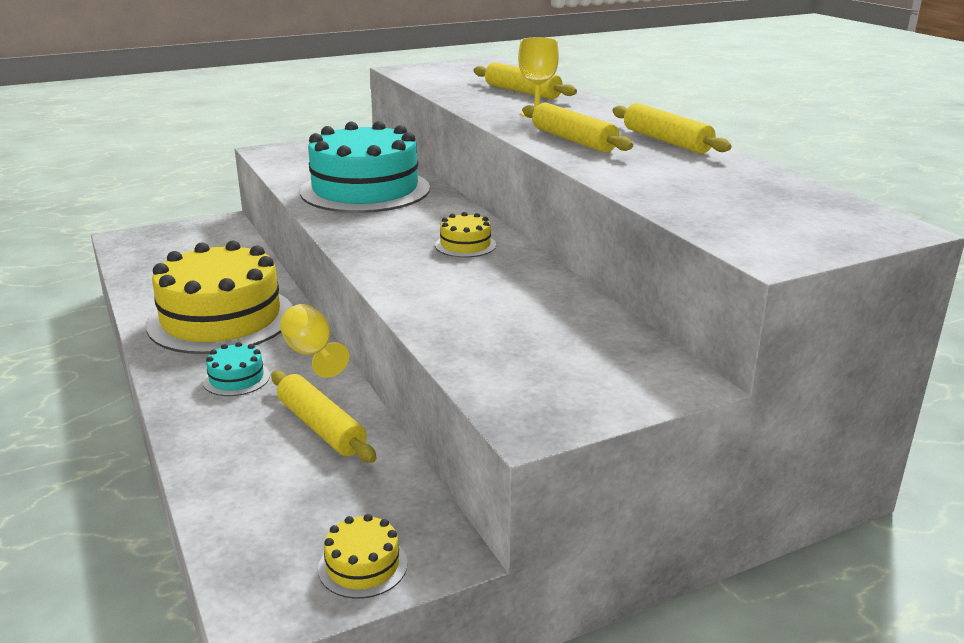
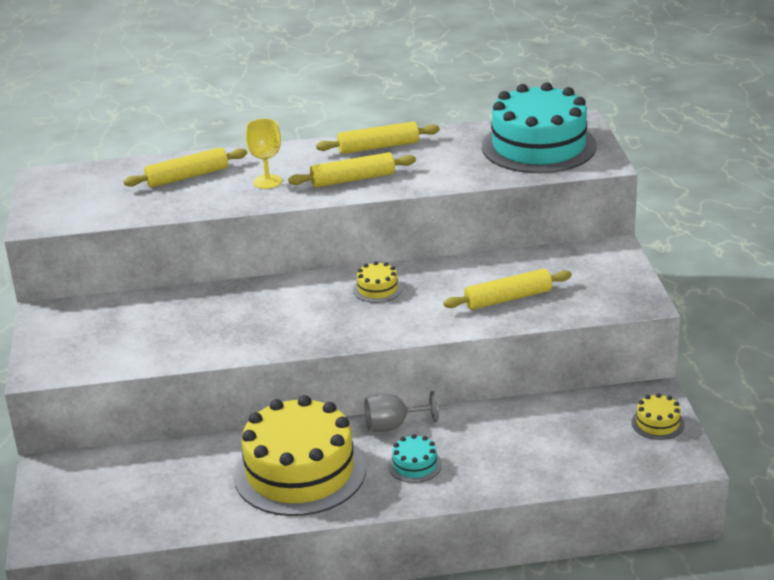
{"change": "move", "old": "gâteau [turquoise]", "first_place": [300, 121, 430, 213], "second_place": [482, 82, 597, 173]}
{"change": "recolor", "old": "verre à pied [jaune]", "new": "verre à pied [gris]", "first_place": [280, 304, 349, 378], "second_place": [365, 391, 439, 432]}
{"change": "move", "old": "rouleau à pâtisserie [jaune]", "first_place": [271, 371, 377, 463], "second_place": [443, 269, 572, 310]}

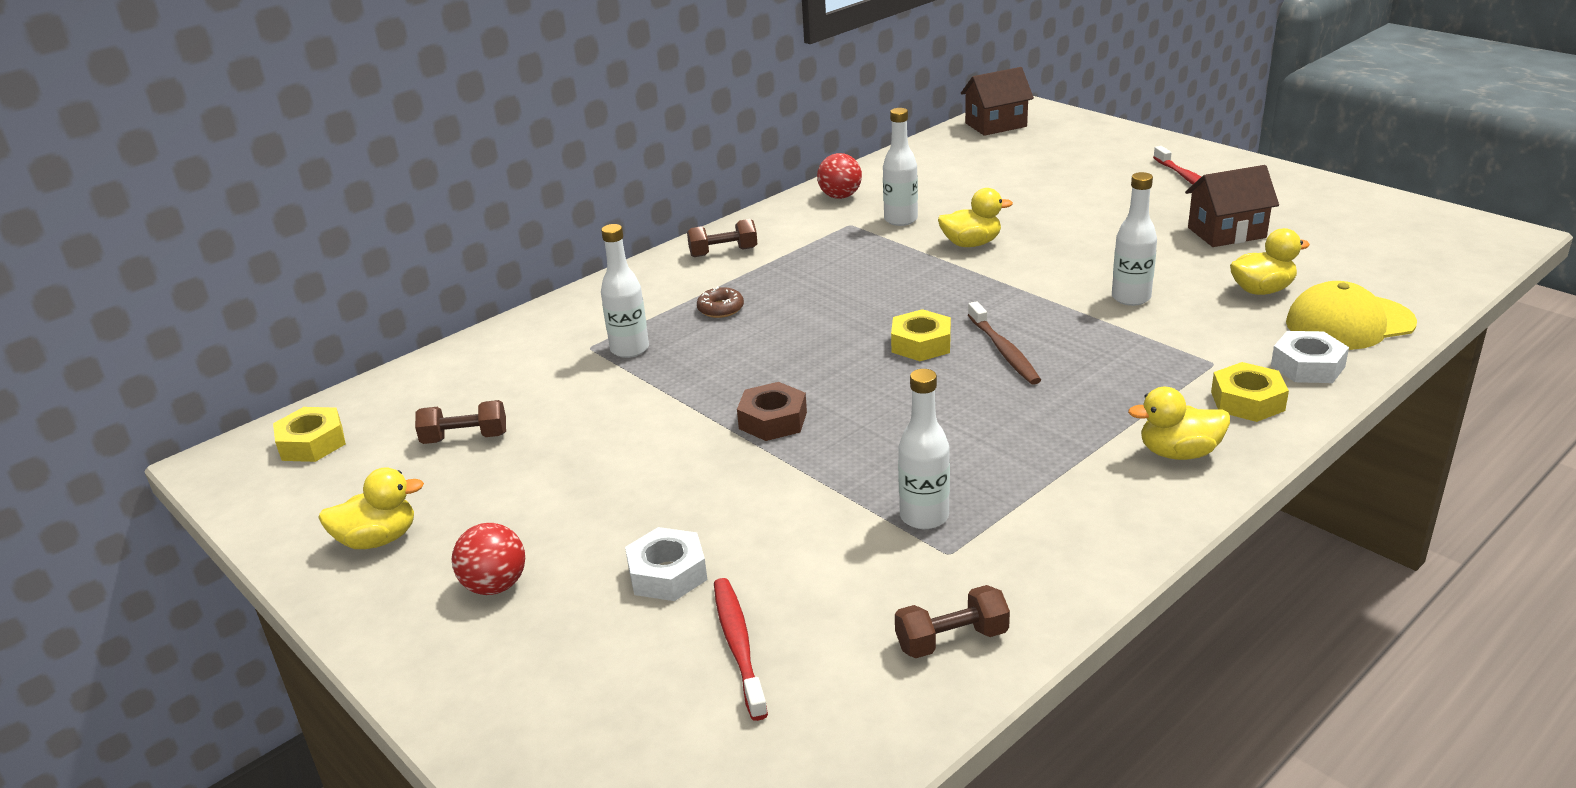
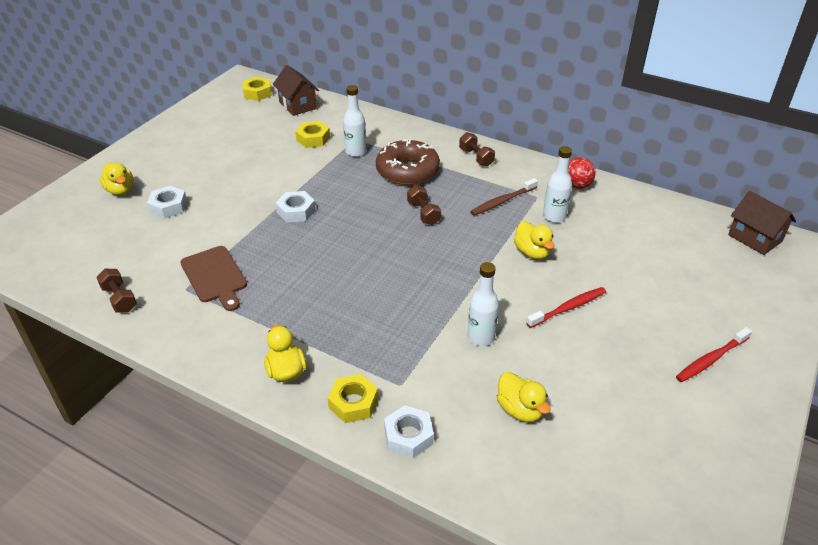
{"change": "move", "old": "maison [marron]", "first_place": [1185, 165, 1279, 247], "second_place": [273, 65, 319, 116]}
{"change": "delete", "old": "casquette [jaune]", "first_place": [1286, 281, 1417, 350]}
{"change": "resize", "old": "beignet [marron]", "first_place": [697, 286, 744, 318], "second_place": [376, 140, 440, 185], "factor": 2.34}
{"change": "move", "old": "brosse à dents [marron]", "first_place": [968, 301, 1041, 385], "second_place": [470, 178, 538, 215]}
{"change": "move", "old": "écrou [jaune]", "first_place": [891, 309, 951, 361], "second_place": [295, 121, 330, 148]}
{"change": "replace", "old": "bouteille [blanc]", "new": "planche à découper [marron]", "first_place": [898, 369, 950, 529], "second_place": [181, 246, 247, 311]}
{"change": "recolor", "old": "écrou [marron]", "new": "écrou [blanc]", "first_place": [737, 382, 807, 441], "second_place": [276, 191, 316, 223]}
{"change": "move", "old": "haltère [marron]", "first_place": [415, 400, 506, 444], "second_place": [407, 185, 441, 225]}
{"change": "move", "old": "canard [jaune]", "first_place": [318, 467, 424, 549], "second_place": [99, 163, 134, 195]}
{"change": "delete", "old": "balle [rouge]", "first_place": [452, 523, 525, 595]}
{"change": "move", "old": "brosse à dents [rouge]", "first_place": [714, 578, 768, 721], "second_place": [526, 287, 606, 328]}

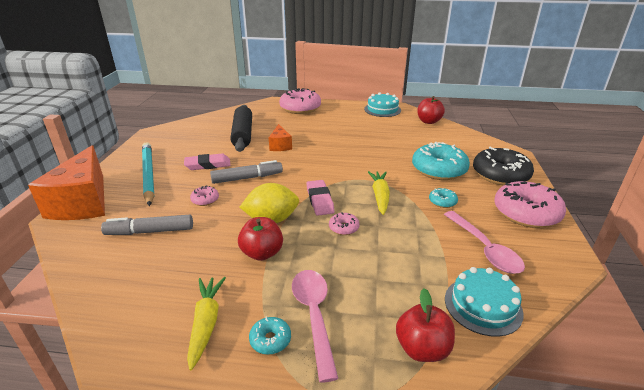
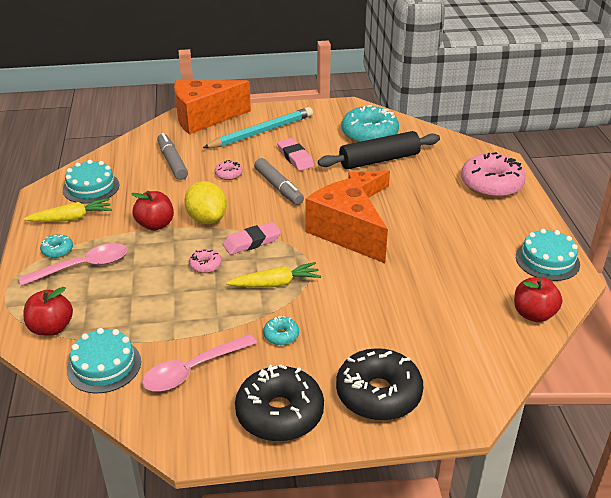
{"change": "move", "old": "beignet [turquoise]", "first_place": [412, 142, 470, 180], "second_place": [341, 105, 399, 142]}
{"change": "recolor", "old": "beignet [rose]", "new": "beignet [noir]", "first_place": [494, 181, 566, 228], "second_place": [235, 364, 324, 442]}
{"change": "insert", "new": "gâteau [turquoise]", "second_place": [63, 160, 119, 204]}
{"change": "insert", "new": "fromage [orange]", "second_place": [306, 177, 388, 263]}

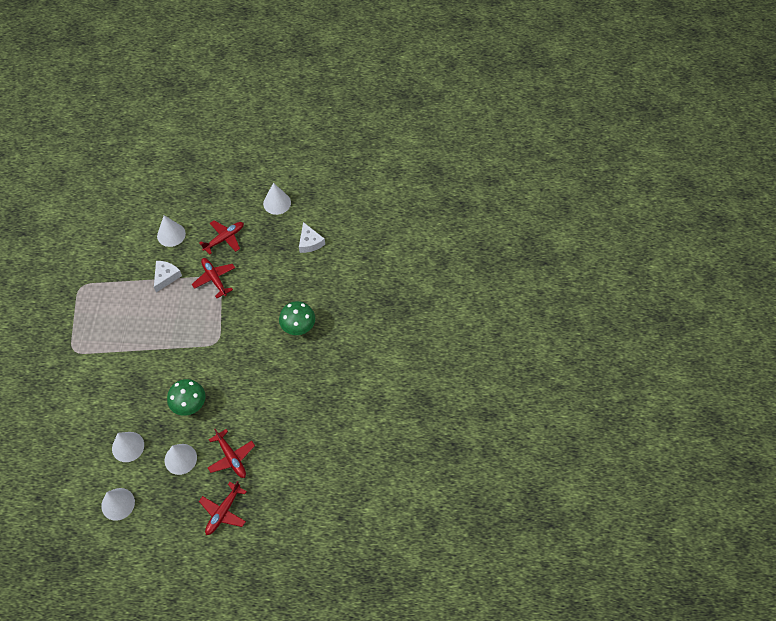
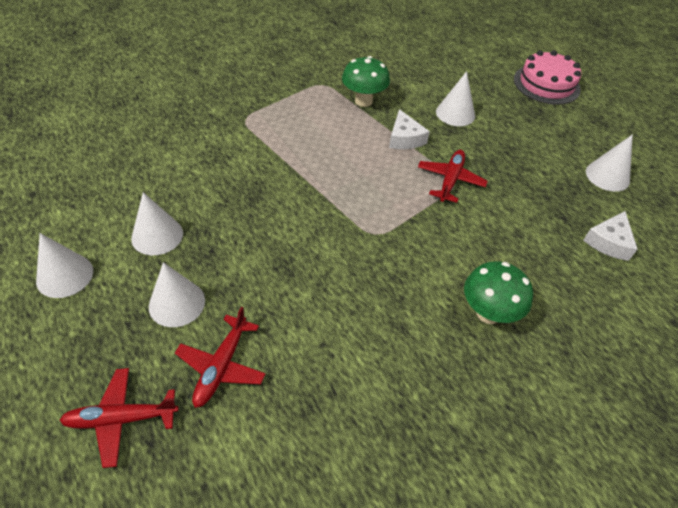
{"change": "delete", "old": "avion [rouge]", "first_place": [199, 220, 244, 255]}
{"change": "rotate", "old": "fromage [blanc]", "first_place": [154, 261, 182, 292], "second_place": [389, 109, 430, 149], "degrees": 90}
{"change": "move", "old": "champignon [vert]", "first_place": [167, 379, 205, 416], "second_place": [342, 56, 390, 107]}
{"change": "insert", "new": "gâteau [rose]", "second_place": [514, 50, 581, 105]}

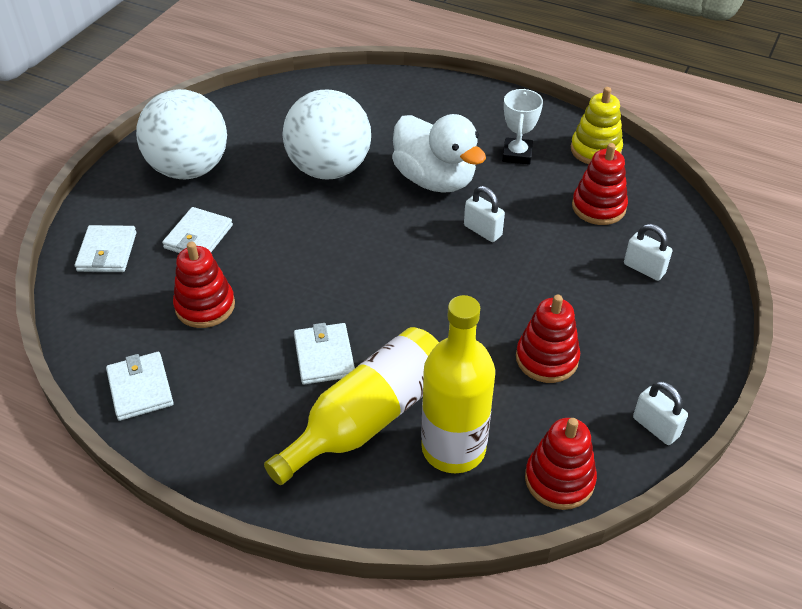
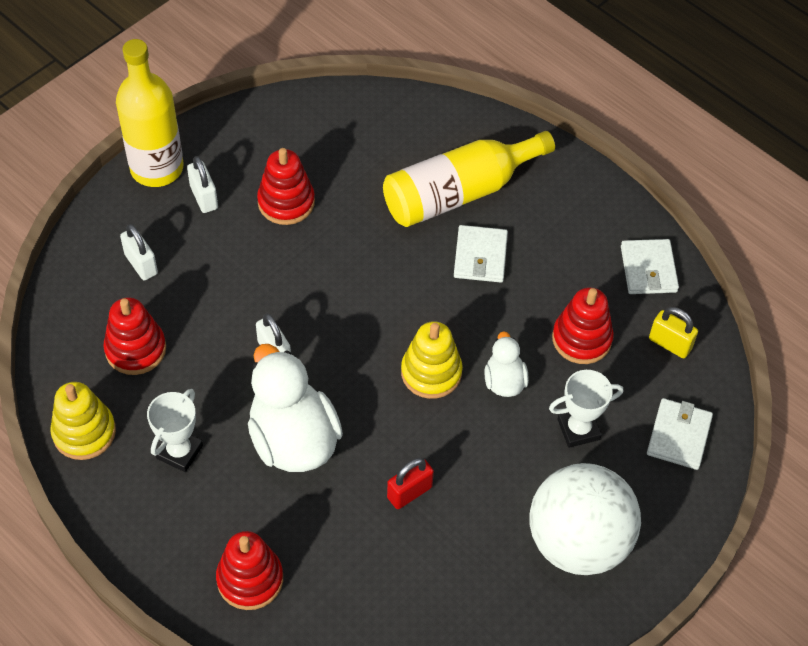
{"change": "replace", "old": "balle [blanc]", "new": "cadenas [rouge]", "first_place": [282, 90, 371, 180], "second_place": [387, 458, 434, 509]}
{"change": "replace", "old": "portefeuille [blanc]", "new": "trophée [blanc]", "first_place": [162, 207, 233, 253], "second_place": [549, 370, 623, 448]}
{"change": "move", "old": "bouteille [jaune]", "first_place": [421, 295, 495, 473], "second_place": [116, 39, 183, 187]}
{"change": "move", "old": "cadenas [blanc]", "first_place": [633, 381, 688, 445], "second_place": [187, 156, 218, 213]}
{"change": "move", "old": "jouet à empiler [rouge]", "first_place": [525, 418, 597, 510], "second_place": [216, 531, 283, 610]}
{"change": "insert", "new": "cadenas [jaune]", "second_place": [649, 307, 698, 358]}
{"change": "insert", "new": "jouet à empiler [jaune]", "second_place": [401, 321, 463, 399]}
{"change": "insert", "new": "canard [blanc]", "second_place": [484, 331, 529, 397]}

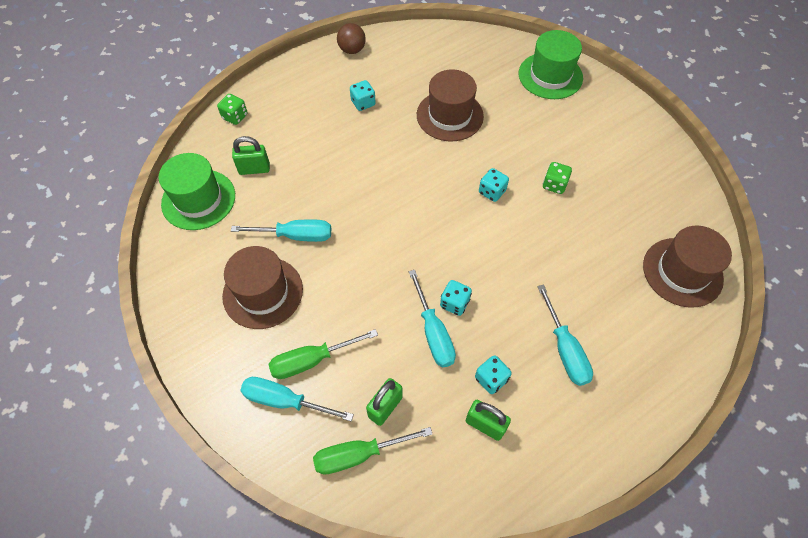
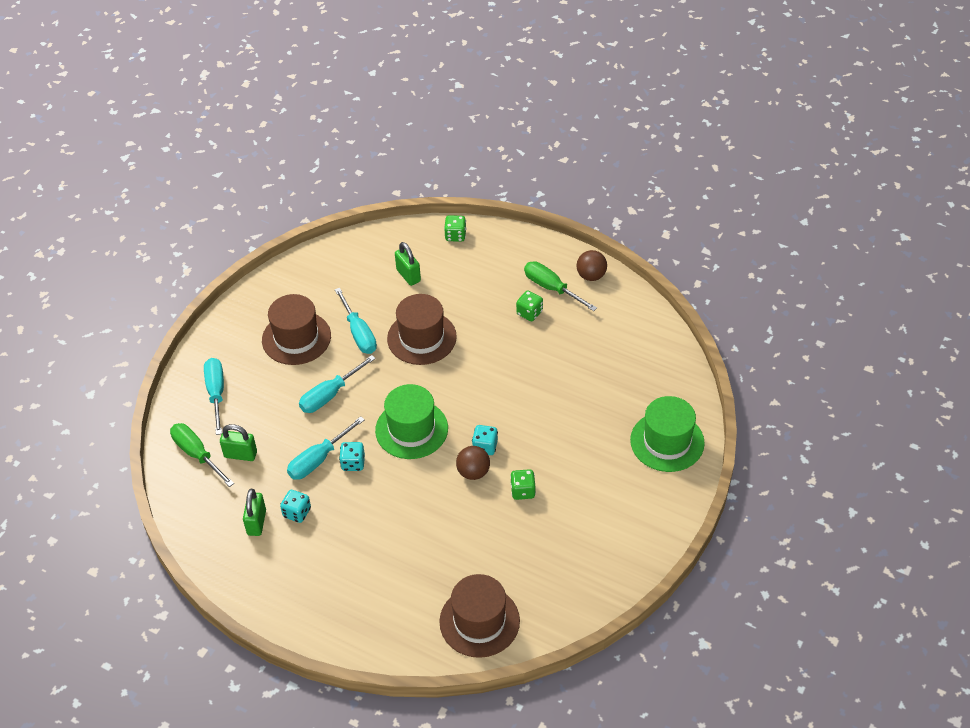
{"change": "move", "old": "chapeau [marron]", "first_place": [417, 70, 484, 141], "second_place": [387, 294, 457, 365]}
{"change": "recolor", "old": "dé [turquoise]", "new": "dé [vert]", "first_place": [350, 80, 376, 111], "second_place": [516, 291, 543, 321]}
{"change": "move", "old": "chapeau [vert]", "first_place": [158, 153, 235, 230], "second_place": [375, 384, 448, 459]}
{"change": "move", "old": "tournevis [turquoise]", "first_place": [537, 284, 593, 386], "second_place": [299, 355, 376, 413]}
{"change": "move", "old": "tournevis [vert]", "first_place": [269, 329, 378, 379], "second_place": [524, 261, 597, 311]}
{"change": "insert", "new": "balle [marron]", "second_place": [456, 446, 490, 480]}

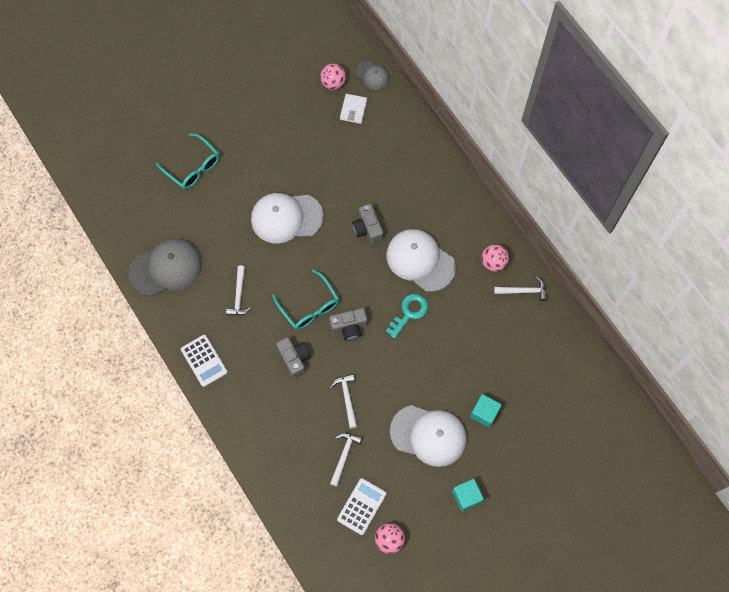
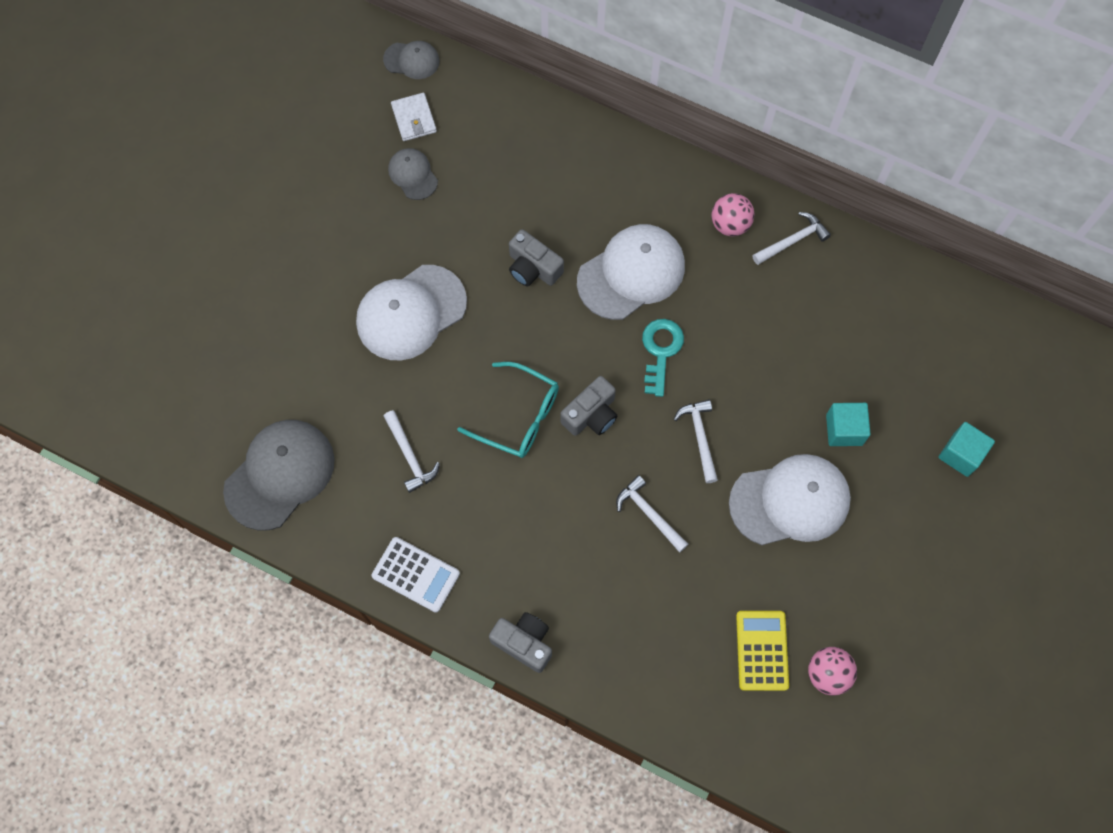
{"change": "delete", "old": "balle [rose]", "first_place": [320, 63, 346, 90]}
{"change": "delete", "old": "lunettes [turquoise]", "first_place": [156, 133, 219, 189]}
{"change": "rotate", "old": "casquette [blanc]", "first_place": [386, 229, 456, 292], "second_place": [577, 224, 685, 320], "degrees": 135}
{"change": "move", "old": "appareil photo [gris]", "first_place": [276, 337, 311, 378], "second_place": [489, 612, 552, 673]}
{"change": "move", "old": "marteau [blanc]", "first_place": [330, 433, 362, 487], "second_place": [674, 399, 718, 483]}
{"change": "recolor", "old": "calculatrice [blanc]", "new": "calculatrice [jaune]", "first_place": [337, 478, 386, 535], "second_place": [736, 611, 789, 691]}
{"change": "move", "old": "cube [turquoise]", "first_place": [452, 479, 484, 511], "second_place": [939, 422, 995, 477]}
{"change": "insert", "new": "casquette [gris]", "second_place": [388, 148, 438, 200]}

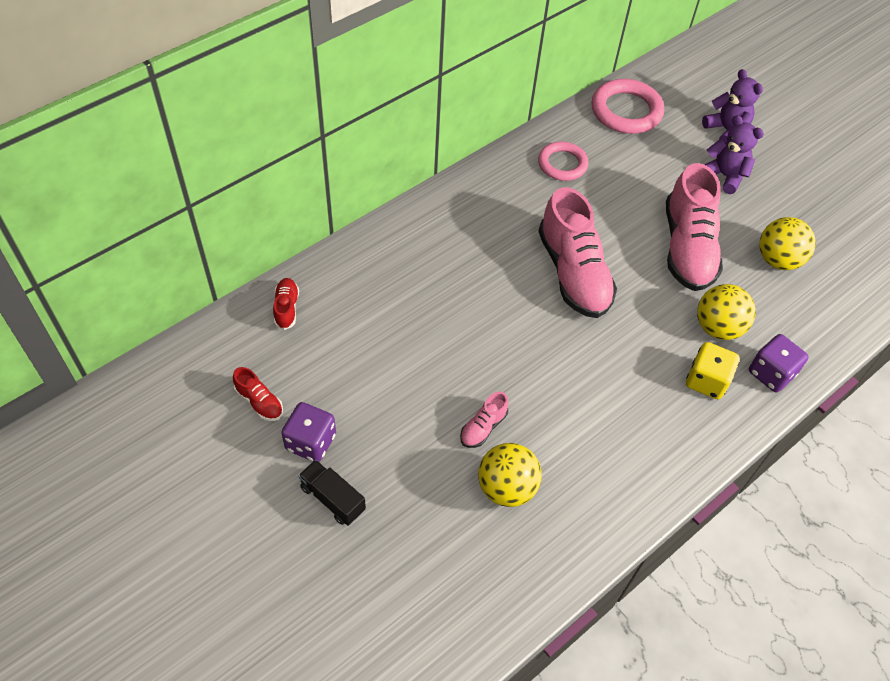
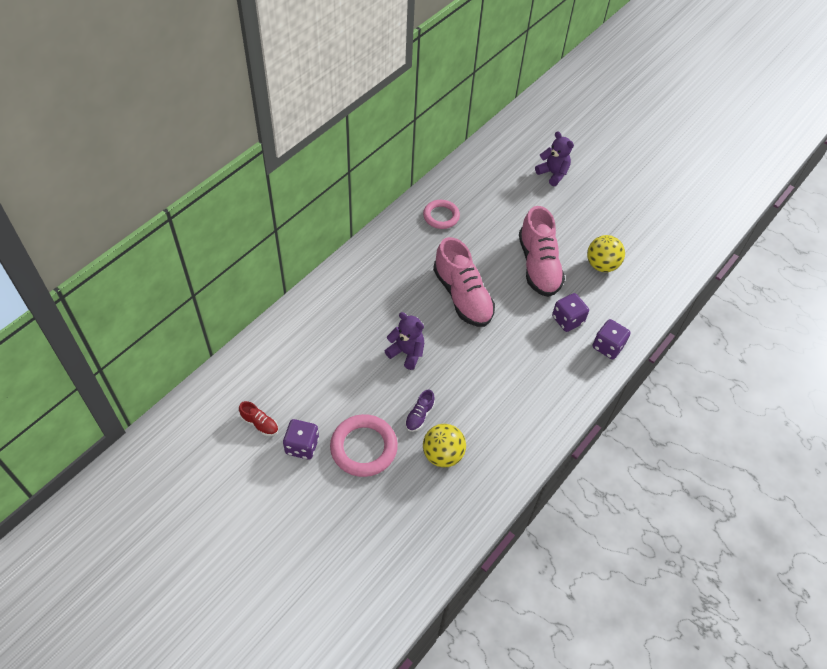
{"change": "move", "old": "anneau [rose]", "first_place": [592, 79, 664, 134], "second_place": [330, 414, 398, 477]}
{"change": "move", "old": "ours en peluche [violet]", "first_place": [704, 115, 764, 194], "second_place": [385, 312, 424, 370]}
{"change": "delete", "old": "chaussure [rouge]", "first_place": [273, 278, 299, 330]}
{"change": "replace", "old": "balle [jaune]", "new": "dé [violet]", "first_place": [697, 284, 756, 340], "second_place": [552, 293, 589, 332]}
{"change": "delete", "old": "dé [jaune]", "first_place": [686, 342, 739, 399]}
{"change": "recolor", "old": "chaussure [rose]", "new": "chaussure [violet]", "first_place": [460, 392, 509, 448], "second_place": [405, 390, 435, 432]}
{"change": "delete", "old": "camion [noir]", "first_place": [298, 460, 366, 526]}

